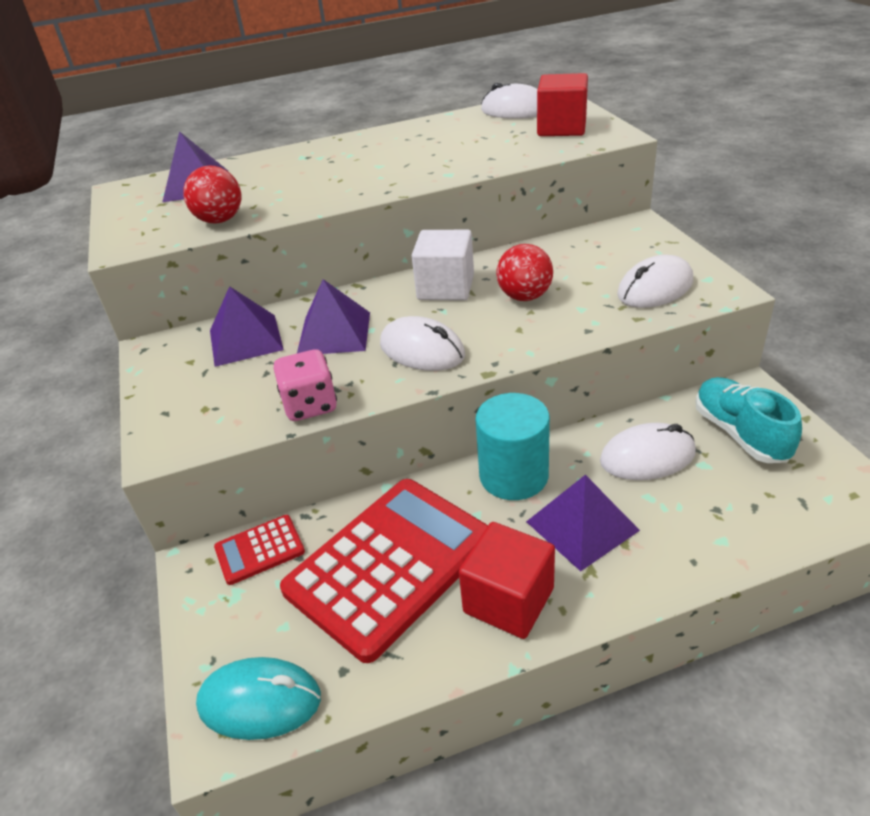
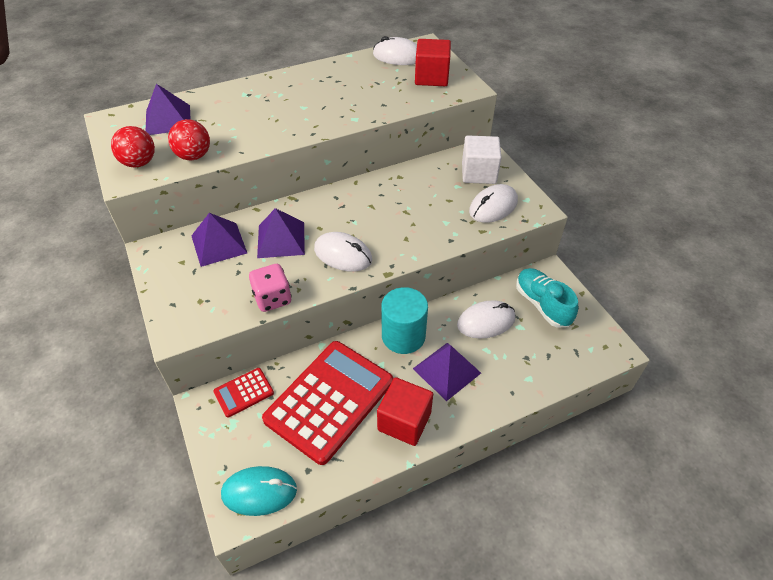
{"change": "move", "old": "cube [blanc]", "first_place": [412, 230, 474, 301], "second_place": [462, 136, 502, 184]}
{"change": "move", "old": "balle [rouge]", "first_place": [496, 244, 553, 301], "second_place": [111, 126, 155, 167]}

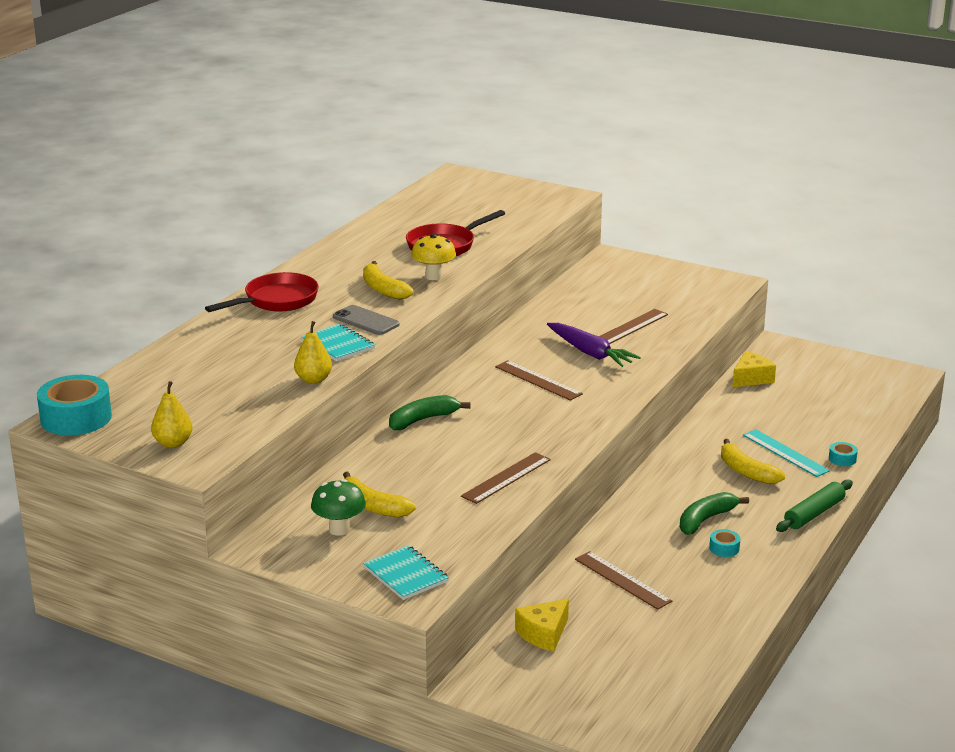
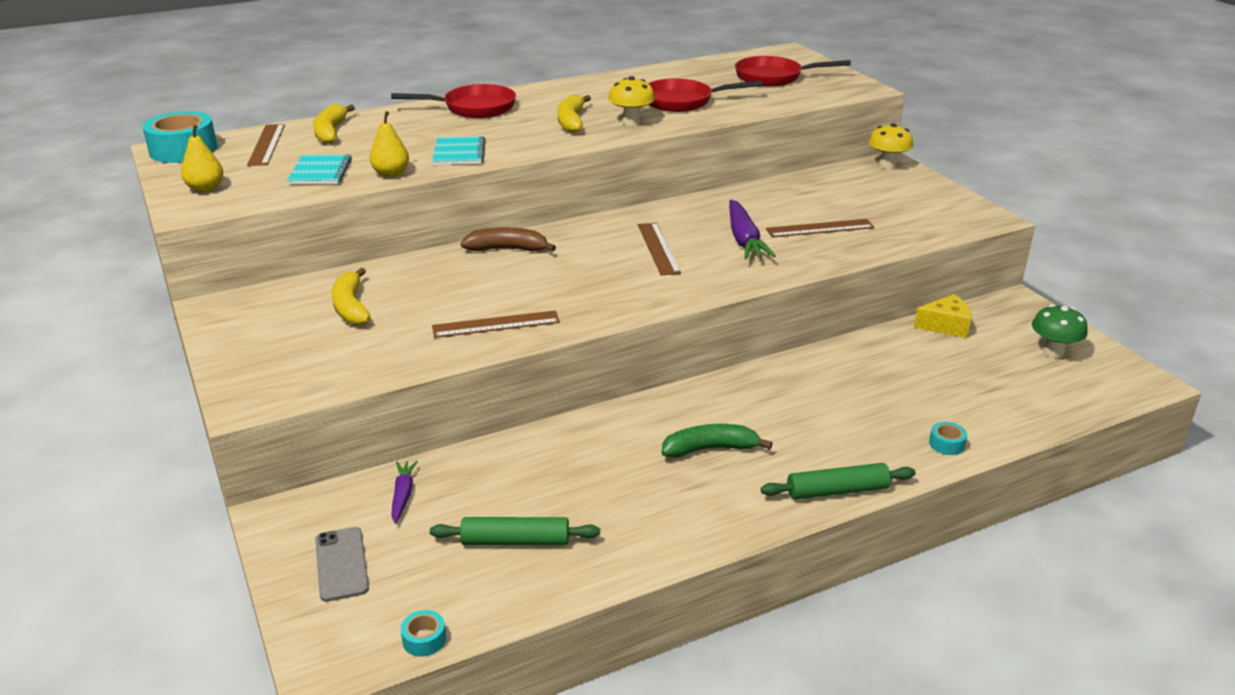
{"change": "move", "old": "téléphone [gris]", "first_place": [333, 305, 400, 335], "second_place": [315, 527, 369, 602]}
{"change": "recolor", "old": "banane [vert]", "new": "banane [marron]", "first_place": [389, 395, 471, 430], "second_place": [461, 227, 556, 252]}
{"change": "delete", "old": "règle [turquoise]", "first_place": [743, 429, 830, 477]}
{"change": "move", "old": "banane [jaune]", "first_place": [721, 439, 785, 484], "second_place": [313, 104, 355, 144]}
{"change": "move", "old": "champignon [vert]", "first_place": [311, 479, 366, 536], "second_place": [1032, 304, 1088, 358]}
{"change": "move", "old": "ruban adhésif [turquoise]", "first_place": [709, 529, 740, 557], "second_place": [401, 610, 446, 657]}
{"change": "move", "old": "carnet [turquoise]", "first_place": [363, 545, 449, 600], "second_place": [287, 154, 352, 185]}
{"change": "move", "old": "règle [marron]", "first_place": [575, 551, 672, 610], "second_place": [247, 124, 285, 166]}
{"change": "replace", "old": "fromage [jaune]", "new": "carotte [violet]", "first_place": [515, 598, 569, 652], "second_place": [391, 461, 418, 523]}
{"change": "insert", "new": "poêle [rouge]", "second_place": [735, 56, 851, 86]}
{"change": "insert", "new": "champignon [jaune]", "second_place": [869, 123, 913, 169]}
{"change": "insert", "new": "rouleau à pâtisserie [vert]", "second_place": [430, 517, 600, 545]}

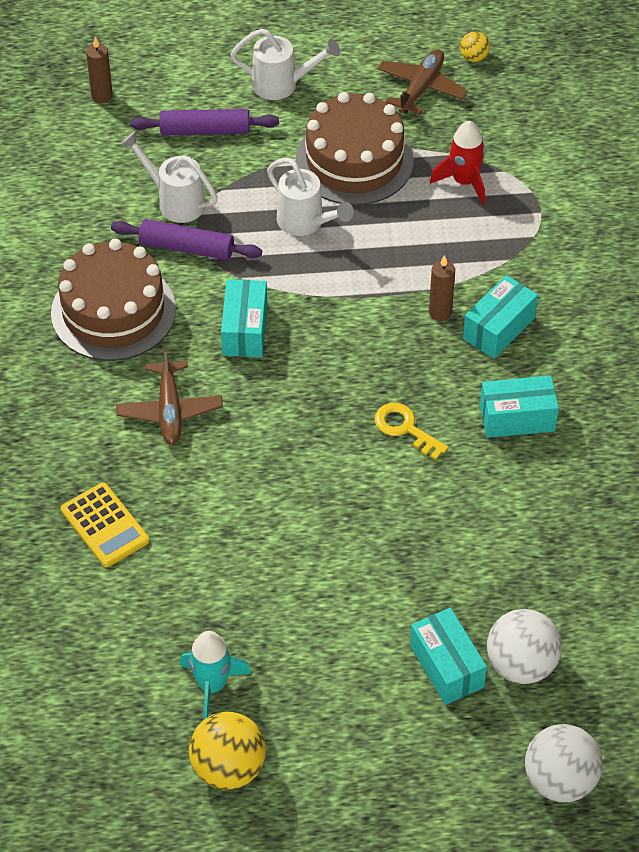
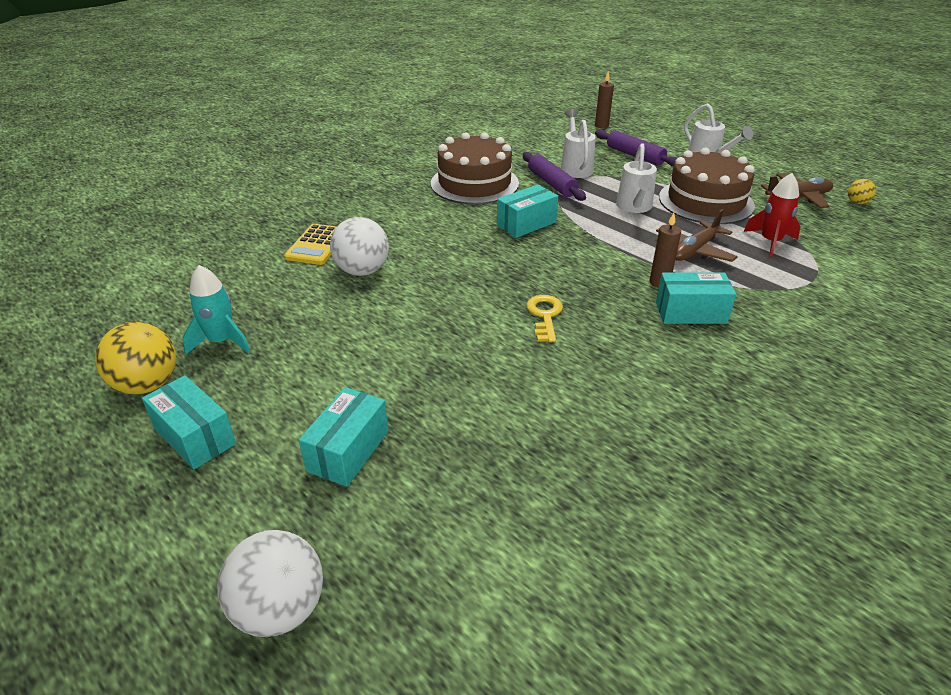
{"change": "move", "old": "avion [marron]", "first_place": [116, 346, 223, 445], "second_place": [656, 209, 738, 262]}
{"change": "move", "old": "boîte [turquoise]", "first_place": [480, 375, 559, 438], "second_place": [142, 375, 236, 469]}
{"change": "move", "old": "balle [blanc]", "first_place": [487, 609, 562, 684], "second_place": [330, 217, 389, 276]}

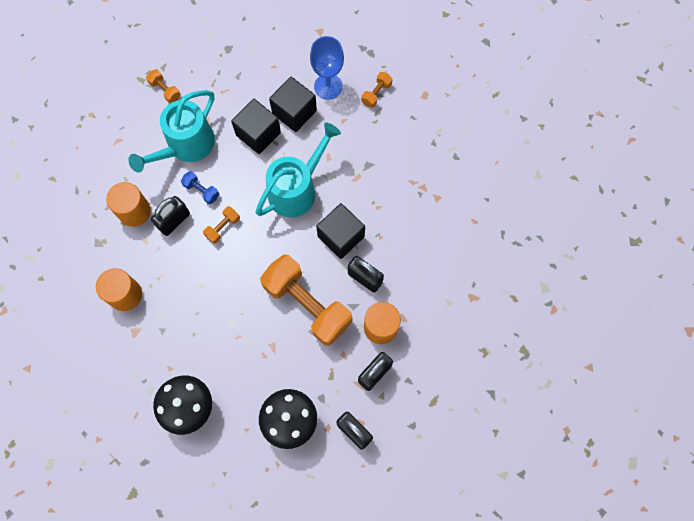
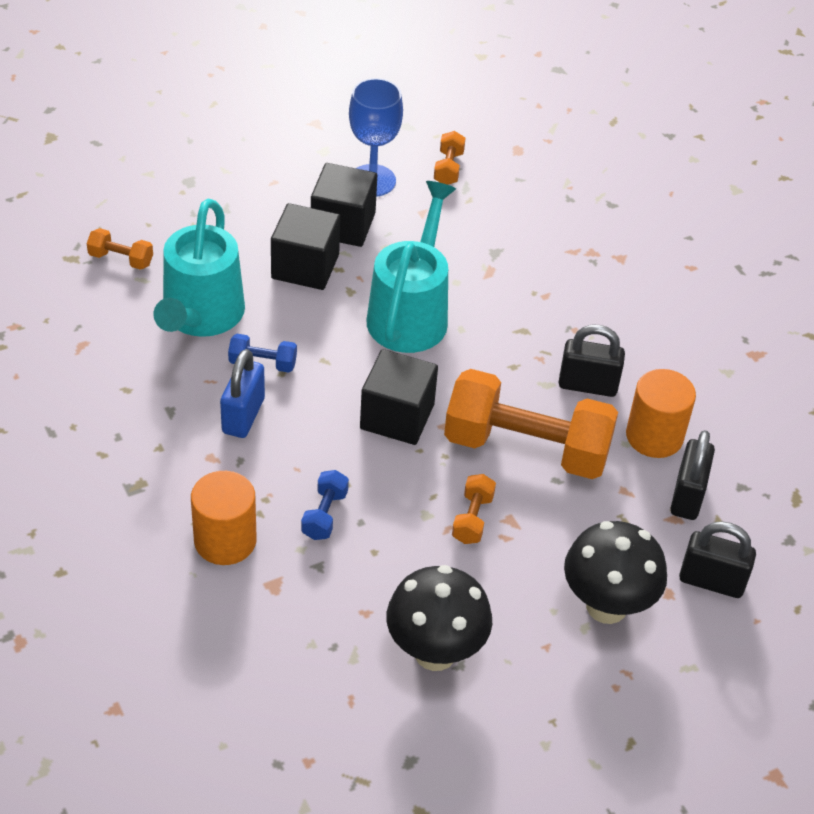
{"change": "delete", "old": "cylindre [orange]", "first_place": [106, 182, 151, 227]}
{"change": "recolor", "old": "cadenas [noir]", "new": "cadenas [bleu]", "first_place": [151, 196, 190, 236], "second_place": [220, 349, 265, 438]}
{"change": "move", "old": "cube [noir]", "first_place": [316, 203, 365, 259], "second_place": [360, 349, 438, 445]}
{"change": "move", "old": "haltère [orange]", "first_place": [203, 206, 240, 244], "second_place": [452, 474, 496, 544]}
{"change": "insert", "new": "haltère [bleu]", "second_place": [301, 470, 349, 540]}

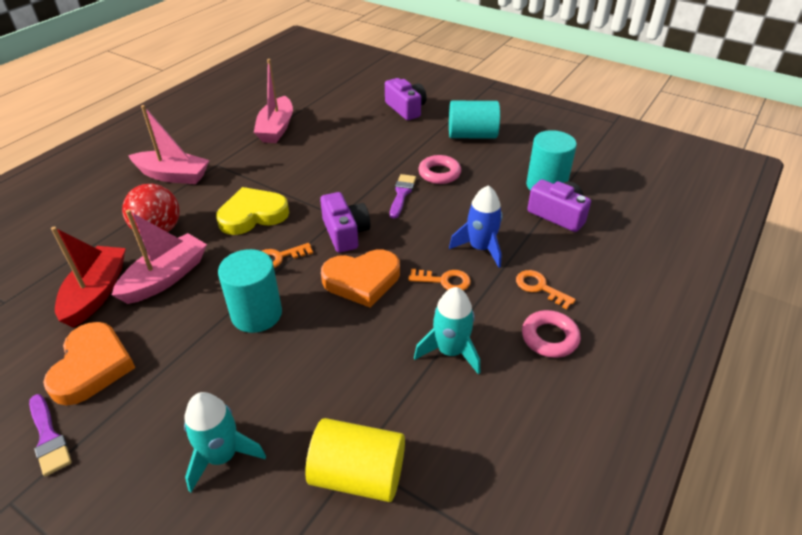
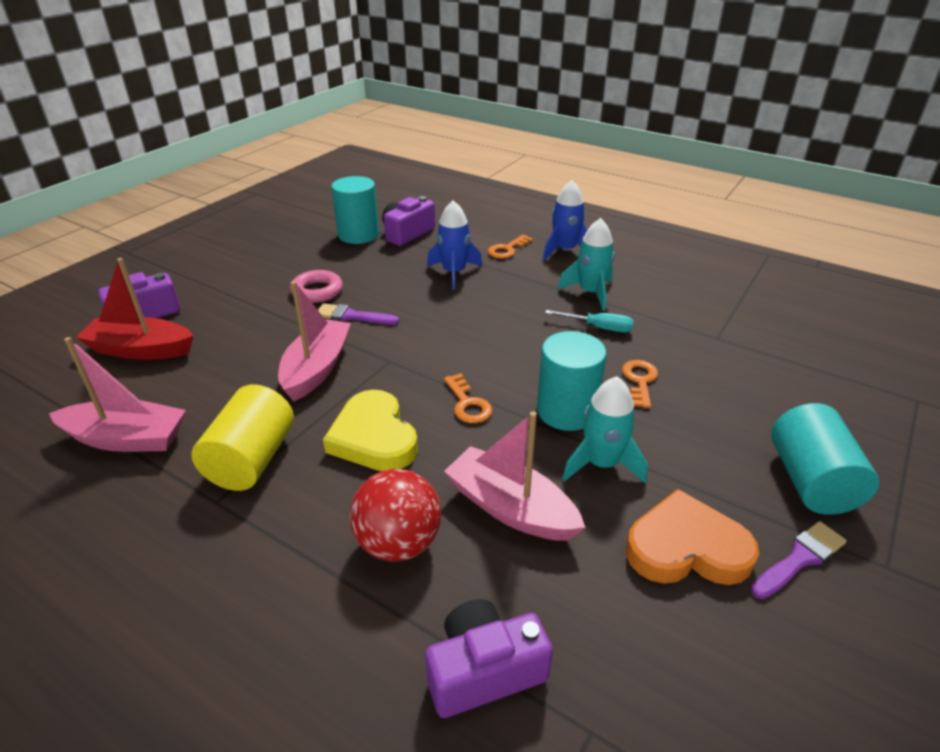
{"change": "move", "old": "cylindre [turquoise]", "first_place": [449, 101, 500, 139], "second_place": [771, 403, 879, 515]}
{"change": "move", "old": "bateau [rose]", "first_place": [128, 105, 209, 184], "second_place": [278, 281, 351, 402]}
{"change": "move", "old": "appareil photo [violet]", "first_place": [320, 192, 370, 253], "second_place": [425, 599, 553, 718]}
{"change": "move", "old": "bateau [rouge]", "first_place": [51, 226, 126, 328], "second_place": [76, 258, 194, 360]}
{"change": "delete", "old": "cœur [orange]", "first_place": [321, 250, 400, 307]}
{"change": "move", "old": "clé [orange]", "first_place": [408, 269, 471, 291], "second_place": [622, 360, 658, 408]}
{"change": "replace", "old": "anneau [rose]", "new": "fusée [bleu]", "first_place": [522, 310, 581, 358], "second_place": [543, 180, 588, 260]}
{"change": "move", "old": "fusée [turquoise]", "first_place": [184, 392, 266, 492], "second_place": [562, 376, 648, 483]}
{"change": "move", "old": "cylindre [jaune]", "first_place": [305, 418, 405, 502], "second_place": [191, 384, 294, 491]}
{"change": "insert", "new": "tournevis [turquoise]", "second_place": [545, 310, 634, 332]}

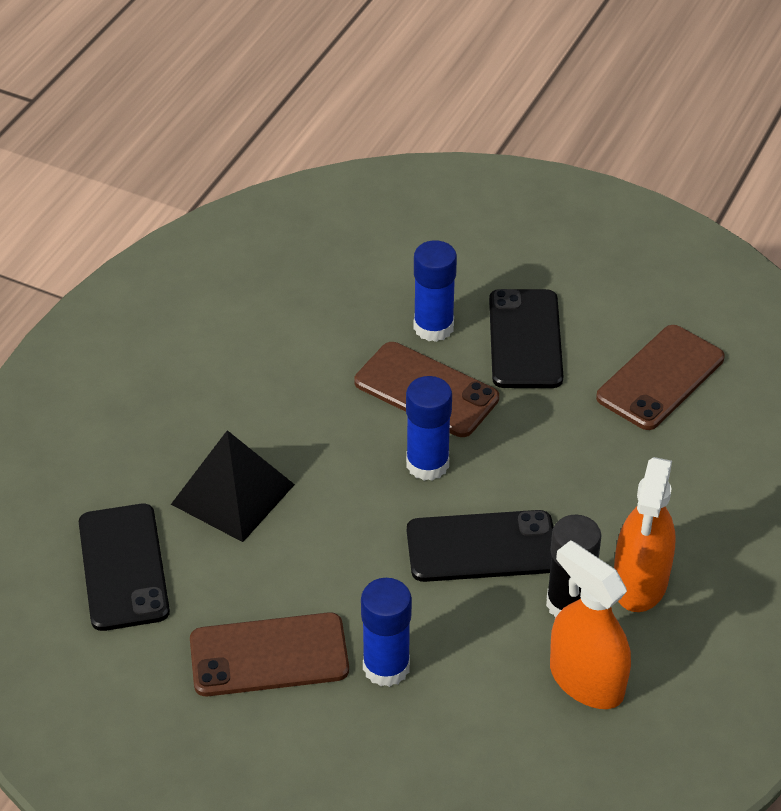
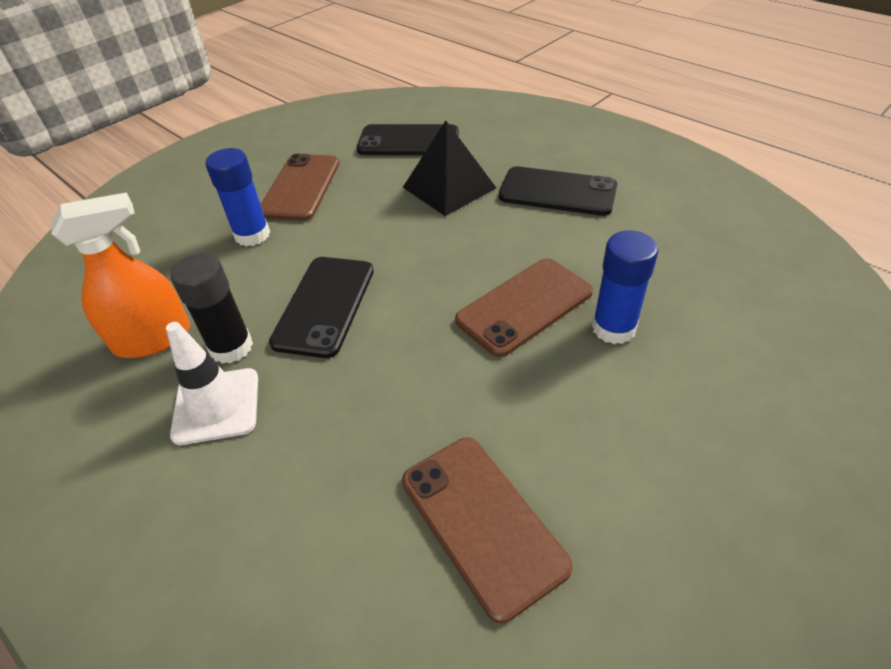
{"change": "move", "old": "téléphone [noir]", "first_place": [489, 289, 563, 388], "second_place": [499, 166, 617, 216]}
{"change": "delete", "old": "bâton de colle [bleu]", "first_place": [406, 376, 452, 481]}
{"change": "replace", "old": "vaporisateur [orange]", "new": "cône de chantier [blanc]", "first_place": [614, 457, 676, 612], "second_place": [166, 322, 258, 445]}

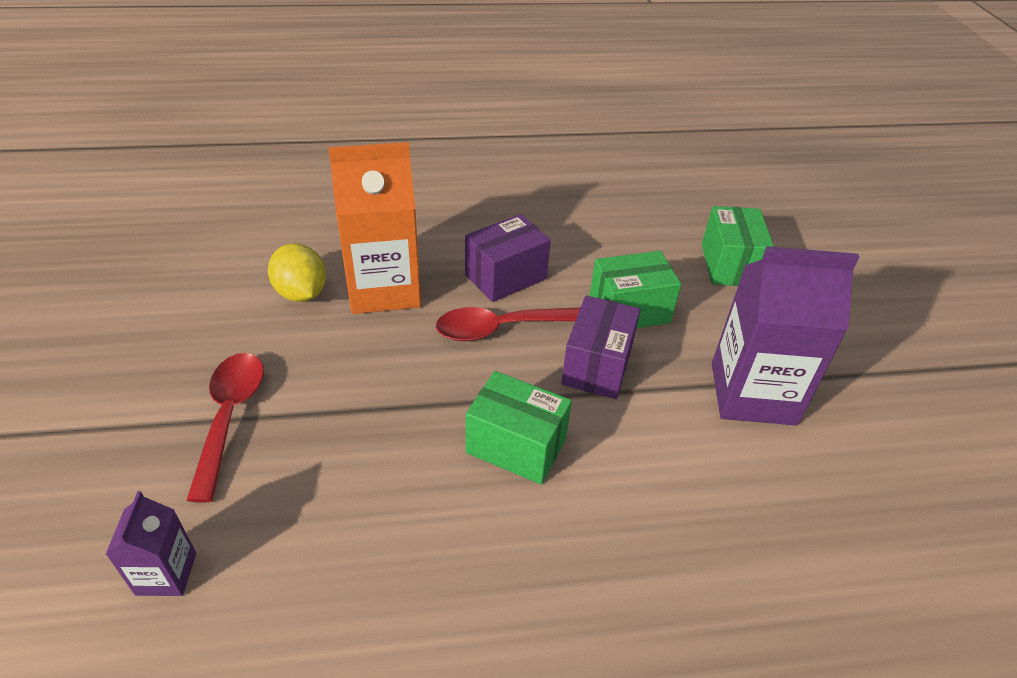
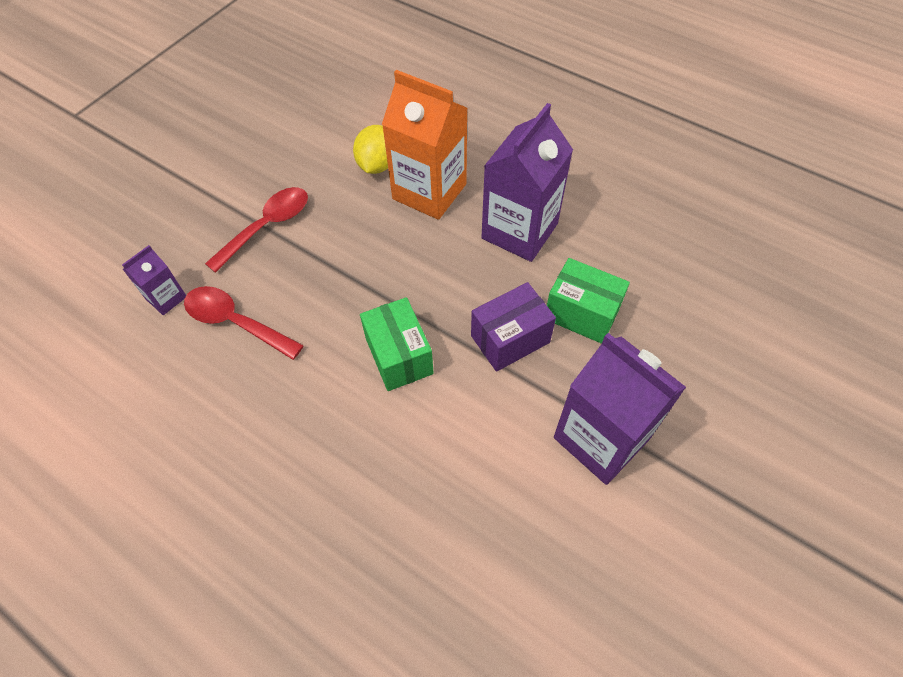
{"change": "delete", "old": "boîte [vert]", "first_place": [702, 206, 774, 286]}
{"change": "replace", "old": "boîte [violet]", "new": "brique de lait [violet]", "first_place": [465, 214, 551, 302], "second_place": [481, 103, 573, 262]}
{"change": "move", "old": "cuillère [rouge]", "first_place": [436, 307, 580, 341], "second_place": [184, 286, 304, 360]}

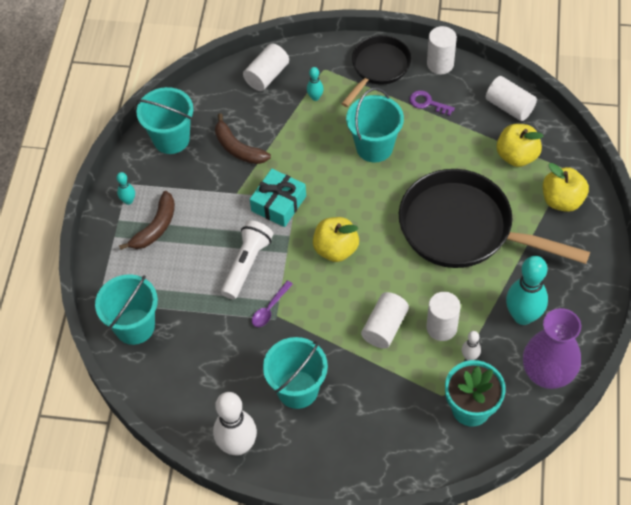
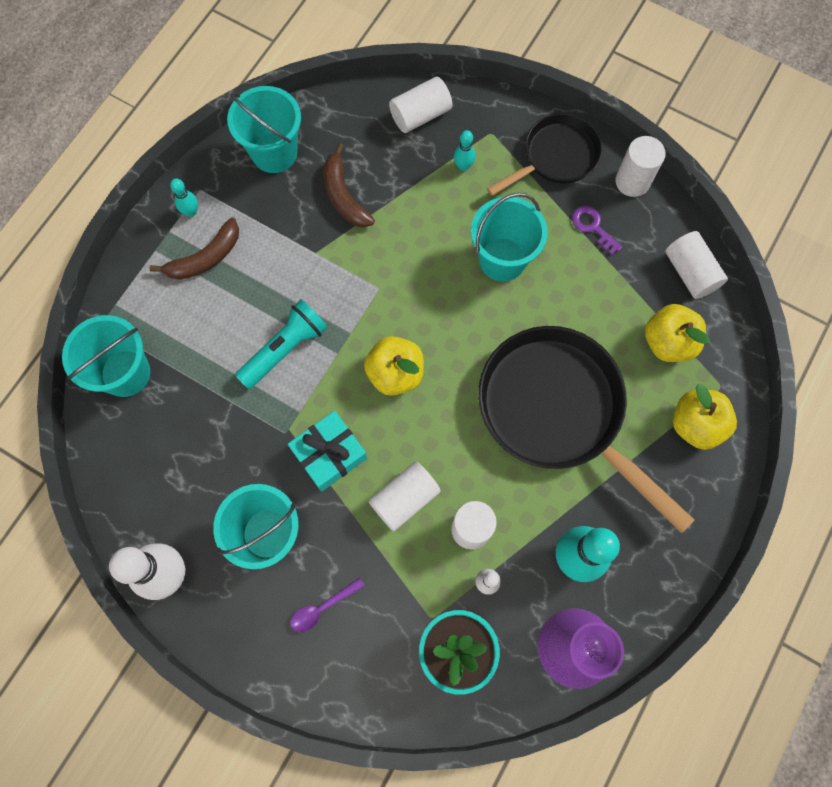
{"change": "move", "old": "cadeau [turquoise]", "first_place": [250, 169, 306, 227], "second_place": [288, 411, 367, 492]}
{"change": "recolor", "old": "lampe de poche [blanc]", "new": "lampe de poche [turquoise]", "first_place": [221, 220, 273, 300], "second_place": [235, 300, 328, 389]}
{"change": "move", "old": "cuillère [violet]", "first_place": [252, 280, 293, 327], "second_place": [290, 578, 365, 632]}

